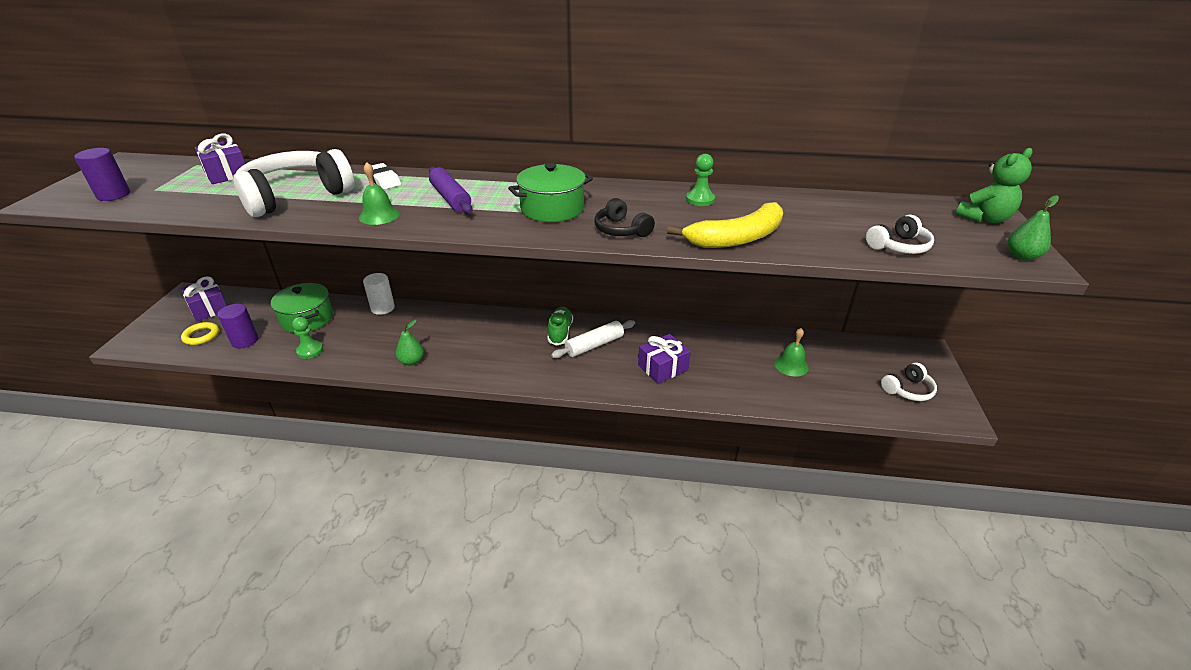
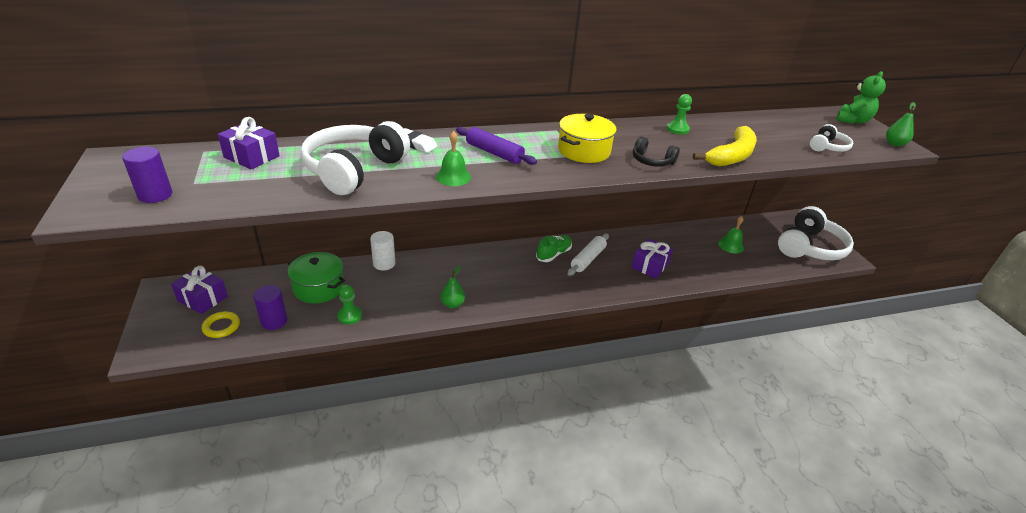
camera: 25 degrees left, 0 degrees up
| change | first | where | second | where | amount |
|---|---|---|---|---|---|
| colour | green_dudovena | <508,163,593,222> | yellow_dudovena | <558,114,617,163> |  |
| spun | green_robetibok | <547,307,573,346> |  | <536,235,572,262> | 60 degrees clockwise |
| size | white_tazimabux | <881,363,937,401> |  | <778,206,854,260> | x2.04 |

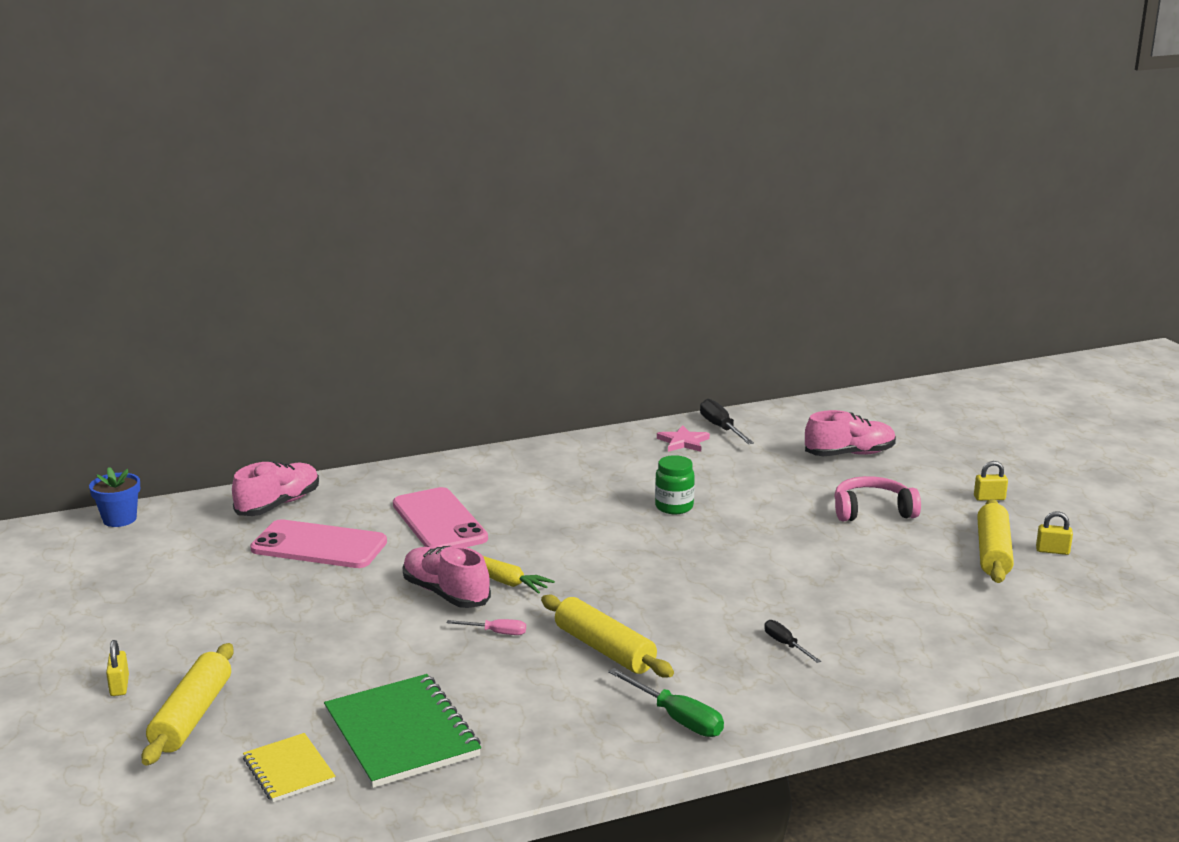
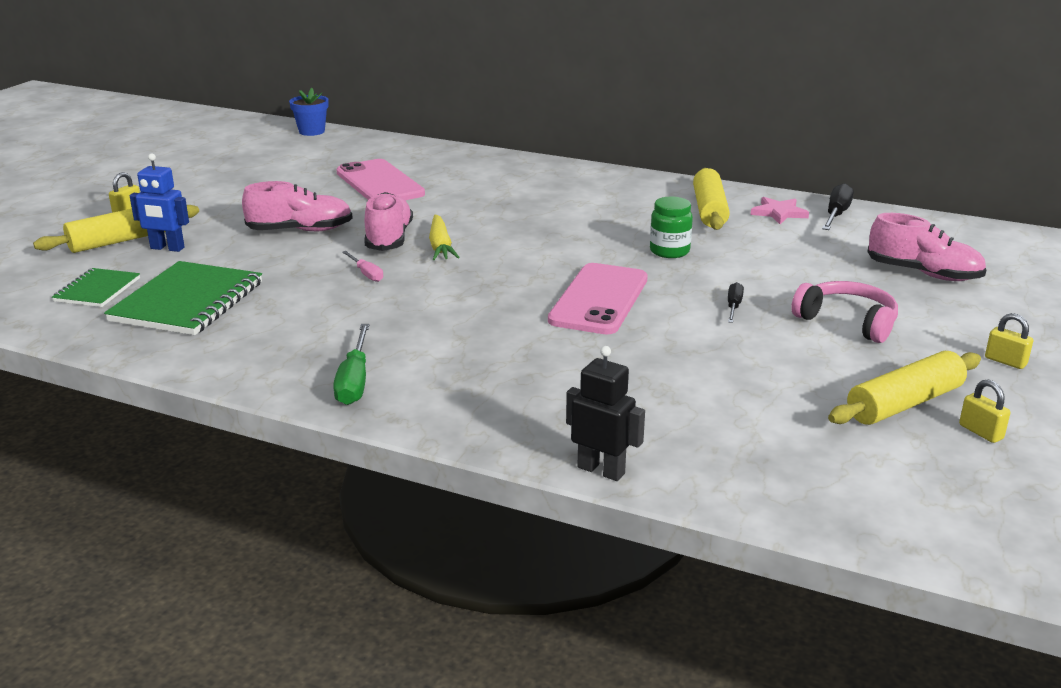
camera: 45 degrees right, 5 degrees up
| change | first | where | second | where | amount |
|---|---|---|---|---|---|
| relocated | pink_robetibok | <232,461,319,516> |  | <242,181,353,231> |  |
| colour | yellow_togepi | <243,733,336,802> | green_togepi | <52,268,140,307> |  |
| relocated | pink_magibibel | <393,487,488,548> |  | <548,263,648,335> |  |
| relocated | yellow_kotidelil | <541,595,674,678> |  | <693,168,730,230> |  |
| relocated | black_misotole | <764,620,821,663> |  | <728,282,744,323> |  |
| appeared |  |  | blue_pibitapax | <130,153,189,252> |  |
| appeared |  |  | black_pibitapax | <566,346,645,481> |  |

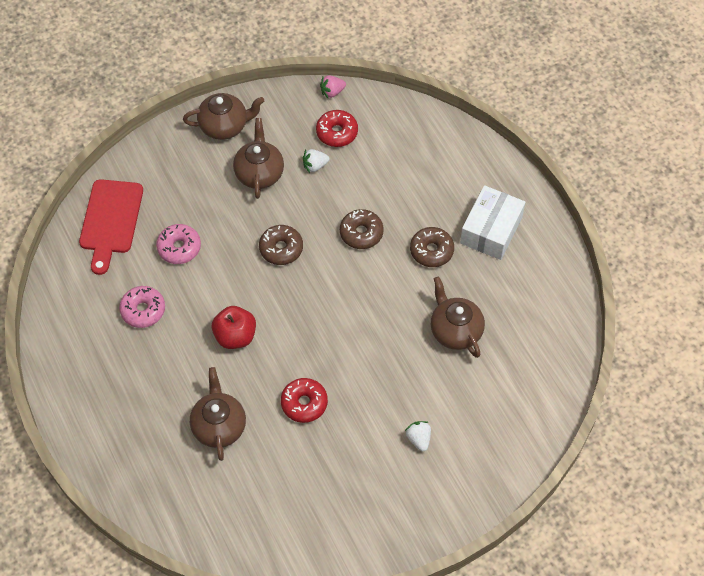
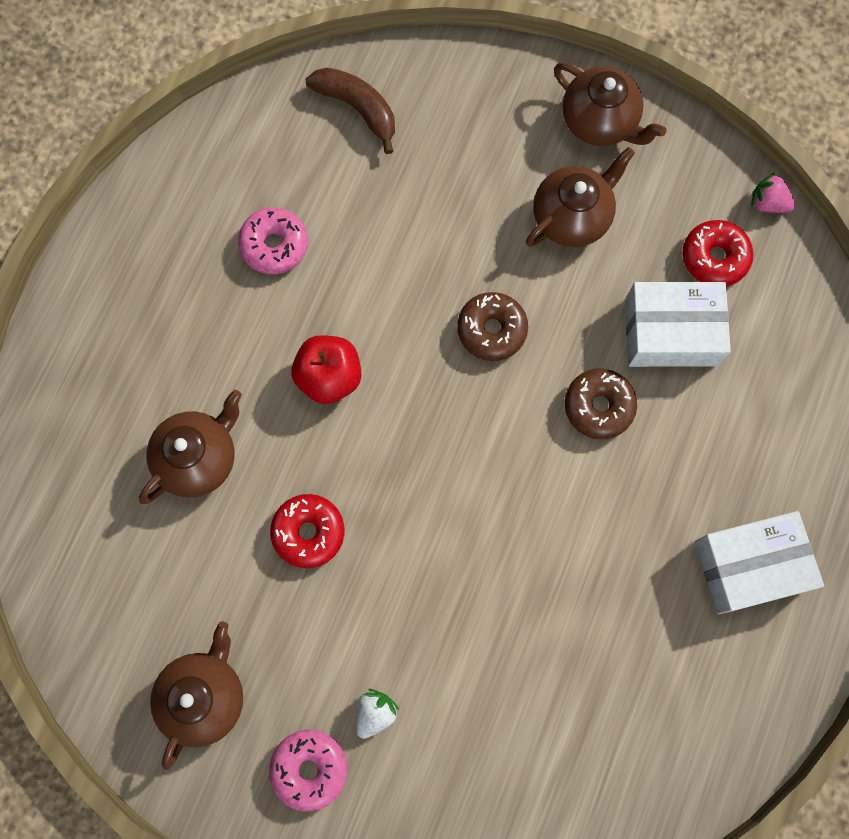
camera: 50 degrees right, 15 degrees up
| change | first | where | second | where | amount |
|---|---|---|---|---|---|
| exchanged | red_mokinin | <79,179,143,275> | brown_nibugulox | <306,68,395,154> |  |
| relocated | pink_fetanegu | <156,224,201,264> |  | <269,730,347,811> |  |
| missing | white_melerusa | <303,149,330,173> |  |  |  |
| missing | brown_fetanegu | <410,227,454,267> |  |  |  |
| relocated | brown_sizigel | <431,276,485,358> |  | <150,622,243,770> |  |
| appeared |  |  | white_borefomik | <625,282,731,367> |  |

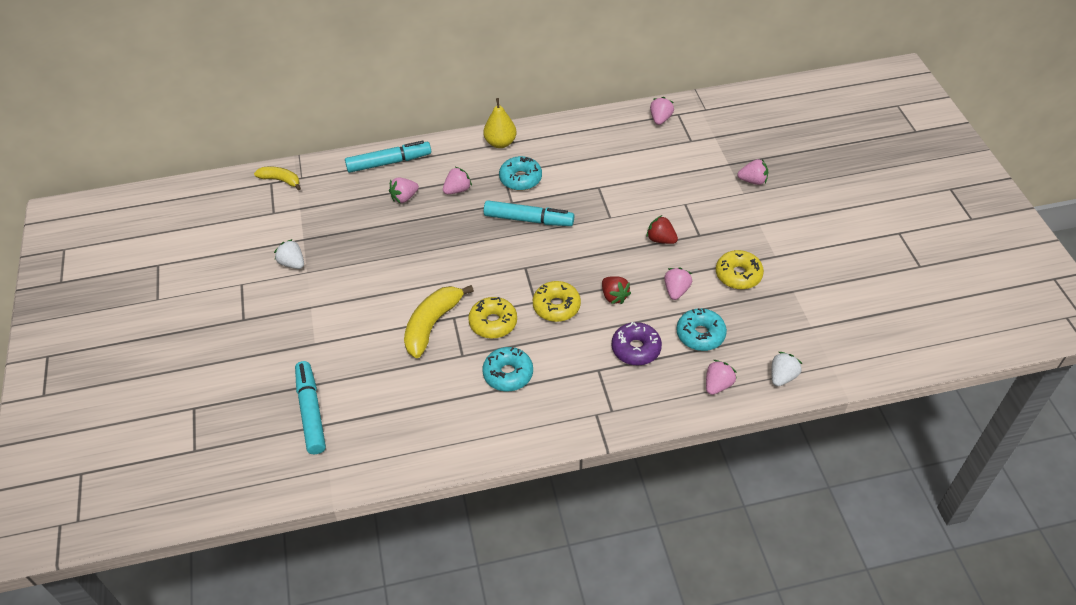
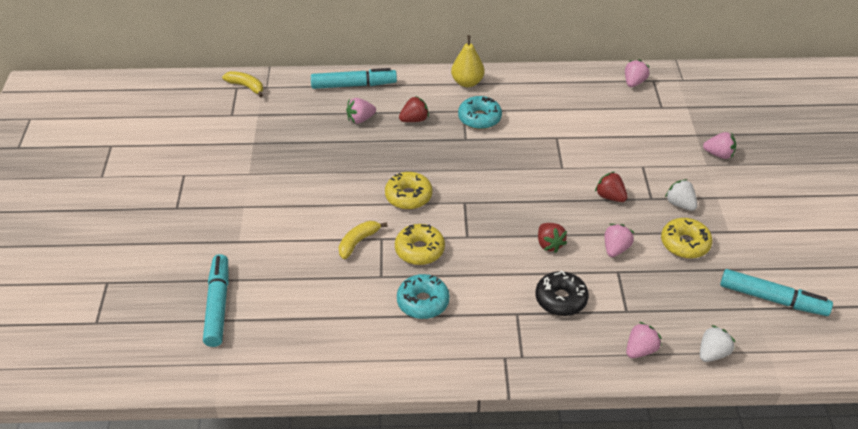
camera: 10 degrees right, 5 degrees down
| change | first | where | second | where | amount |
|---|---|---|---|---|---|
| relocated | white_melerusa | <274,239,304,269> |  | <665,179,697,211> |  |
| size | yellow_nibugulox | <404,285,474,358> |  | <339,221,387,259> | x0.60 |
| colour | pink_melerusa | <443,167,472,194> | red_melerusa | <399,96,429,122> |  |
| relocated | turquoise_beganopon | <484,200,574,226> |  | <720,269,833,316> |  |
| relocated | yellow_fetanegu | <533,281,581,322> |  | <385,172,433,209> |  |
| colour | purple_fetanegu | <612,322,662,365> | black_fetanegu | <536,271,589,316> |  |
| missing | turquoise_fetanegu | <676,308,727,351> |  |  |  |

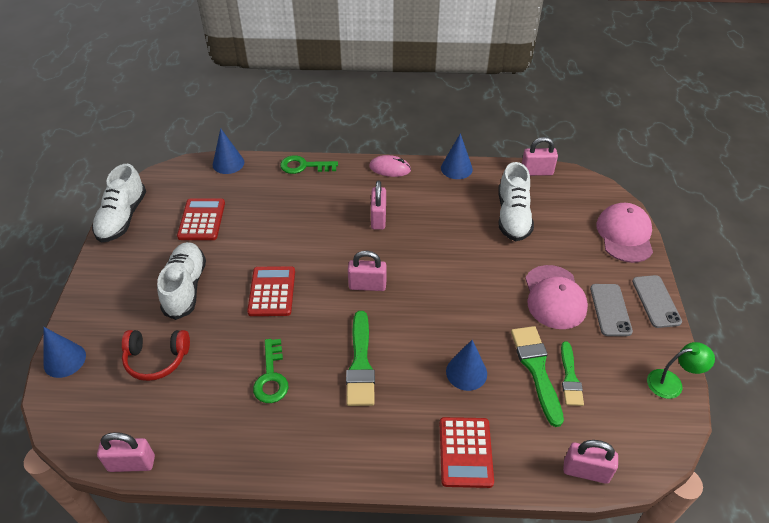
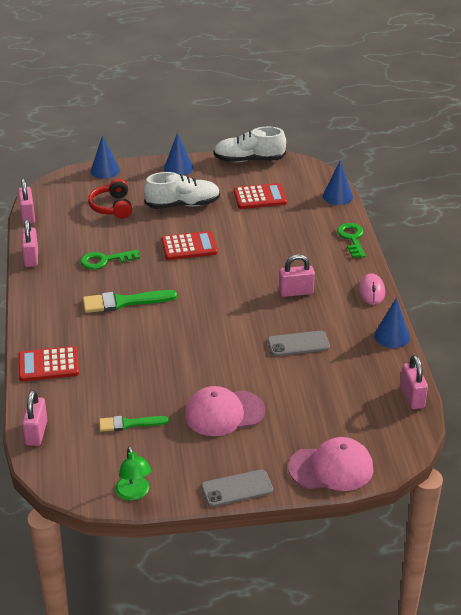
camera: 80 degrees right, 10 degrees down
| change | first | where | second | where | amount |
|---|---|---|---|---|---|
| relocated | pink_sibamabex | <348,251,386,291> |  | <22,219,38,267> |  |
| relocated | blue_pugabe | <446,340,487,391> |  | <164,132,193,176> |  |
| missing | white_robetibok | <498,162,534,241> |  |  |  |
| missing | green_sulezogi | <511,326,564,427> |  |  |  |
| relocated | grey_magibibel | <590,284,633,336> |  | <268,331,330,356> |  |

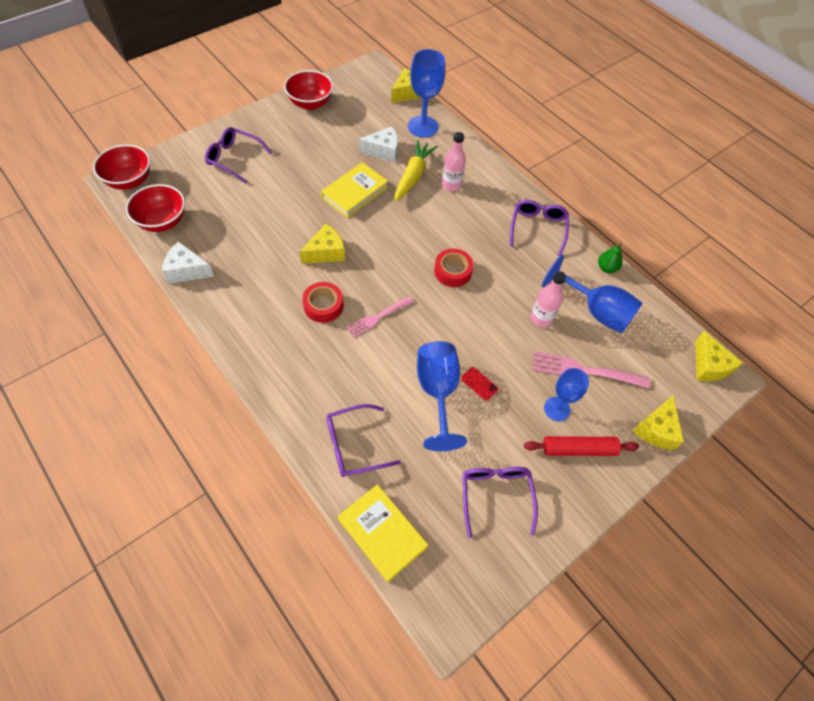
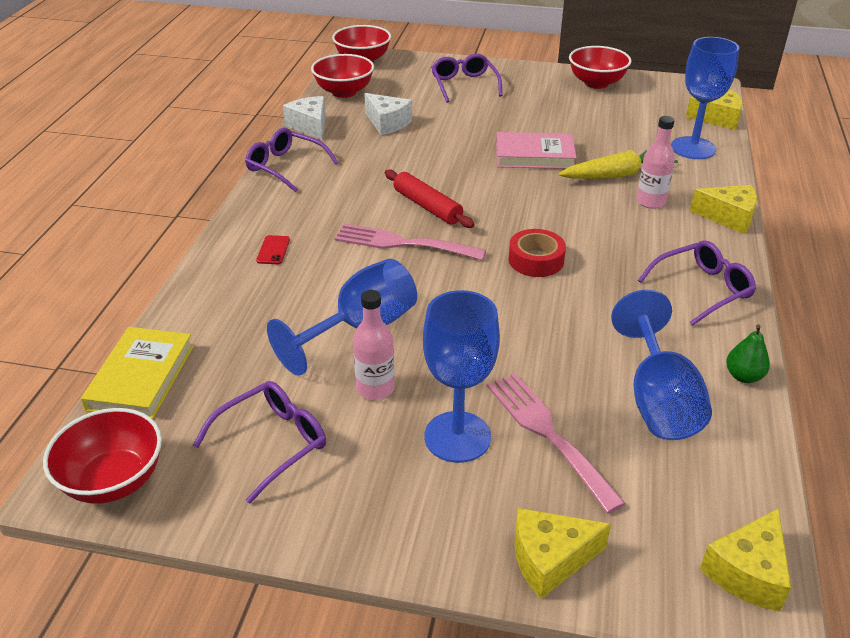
camera: 55 degrees right, 20 degrees down
| change | first | where | second | where | amount |
|---|---|---|---|---|---|
| relocated | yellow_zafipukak | <300,224,345,264> |  | <690,185,757,234> |  |
| missing | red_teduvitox | <302,282,343,323> |  |  |  |
| colour | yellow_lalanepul | <321,162,388,218> | pink_lalanepul | <496,132,577,169> |  |
| relocated | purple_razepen | <326,404,401,477> |  | <245,128,338,192> |  |
| size | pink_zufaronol | <346,296,414,337> |  | <334,224,486,260> | x1.52 |
| relocated | white_zafipukak | <359,126,398,163> |  | <364,93,412,135> |  |
| relocated | red_magibibel | <461,367,498,401> |  | <256,235,290,264> |  |
| relocated | red_kotidelil | <524,436,639,456> |  | <385,170,475,228> |  |
| relocated | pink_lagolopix | <530,271,566,327> |  | <353,290,395,400> |  |
| size | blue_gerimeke | <544,368,589,421> |  | <423,290,500,463> | x1.54 |
| appeared |  |  | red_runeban | <43,408,162,504> |  |

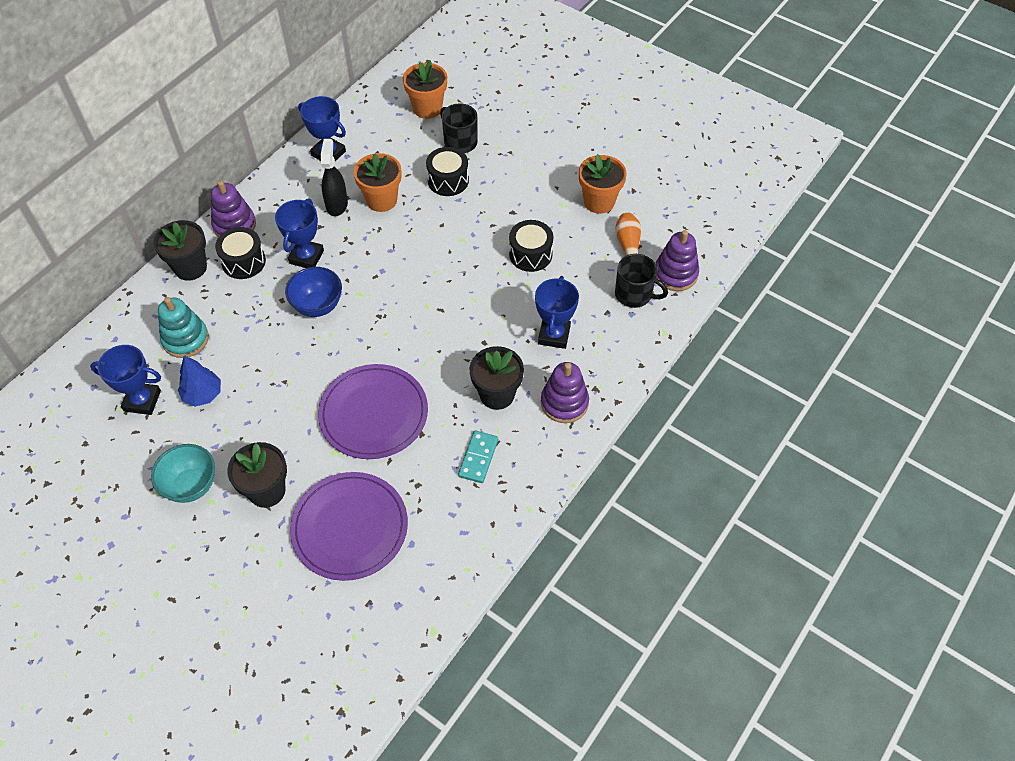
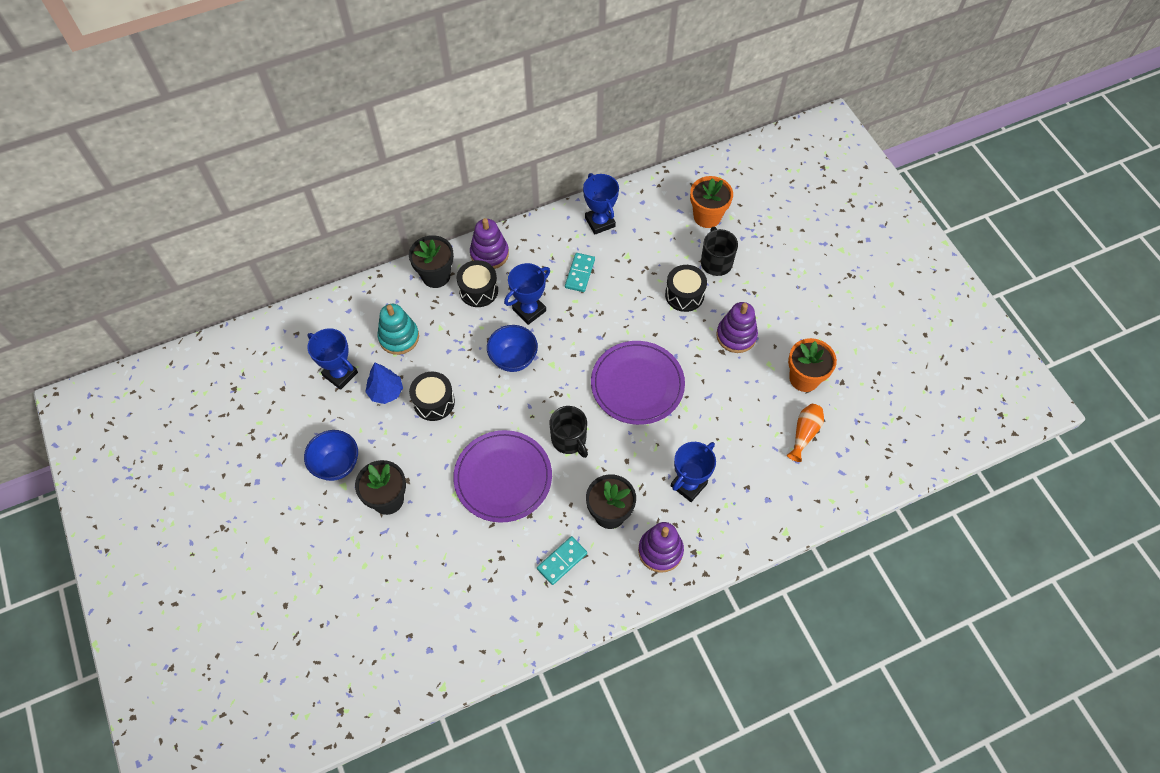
camera: 30 degrees right, 5 degrees up
| change | first | where | second | where | amount |
|---|---|---|---|---|---|
| colour | turquoise_runeban | <151,444,215,503> | blue_runeban | <304,430,358,481> |  |
| relocated | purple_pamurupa | <290,472,408,581> |  | <591,341,685,425> |  |
| exchanged | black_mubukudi | <321,139,348,216> | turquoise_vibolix | <565,253,595,292> |  |
| missing | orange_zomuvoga | <353,153,402,212> |  |  |  |
| relocated | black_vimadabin | <509,220,553,272> |  | <409,372,455,421> |  |
| relocated | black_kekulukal | <615,254,668,308> |  | <550,406,588,458> |  |
| relocated | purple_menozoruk | <655,230,699,291> |  | <716,302,758,353> |  |

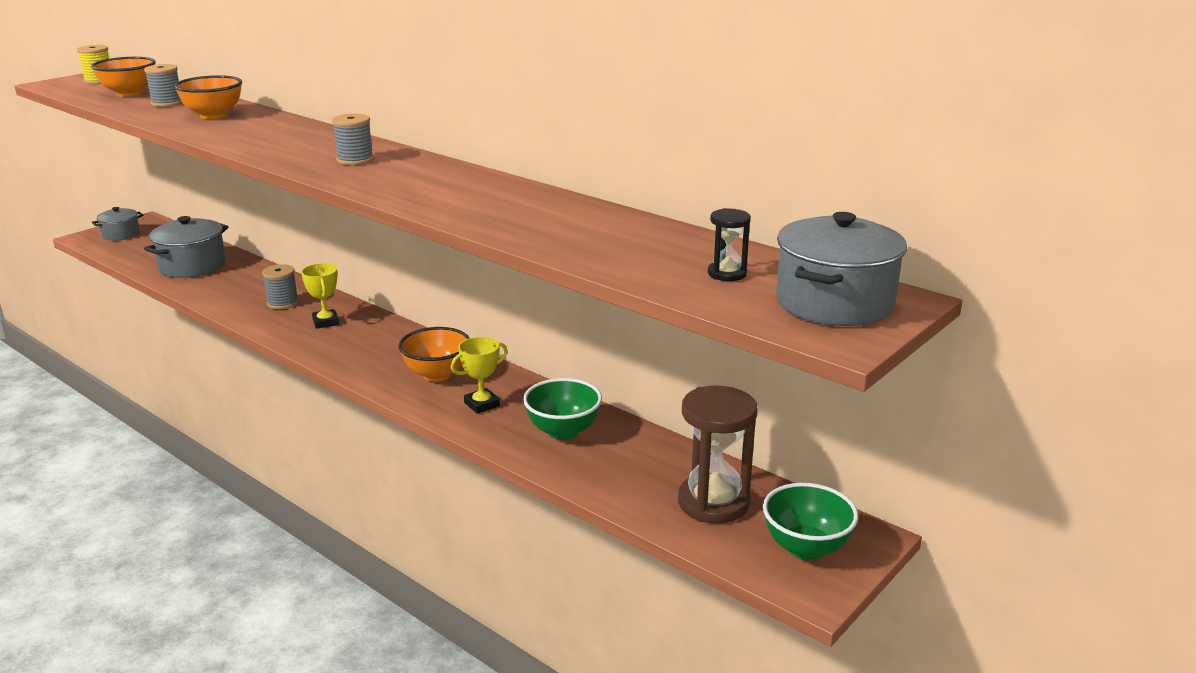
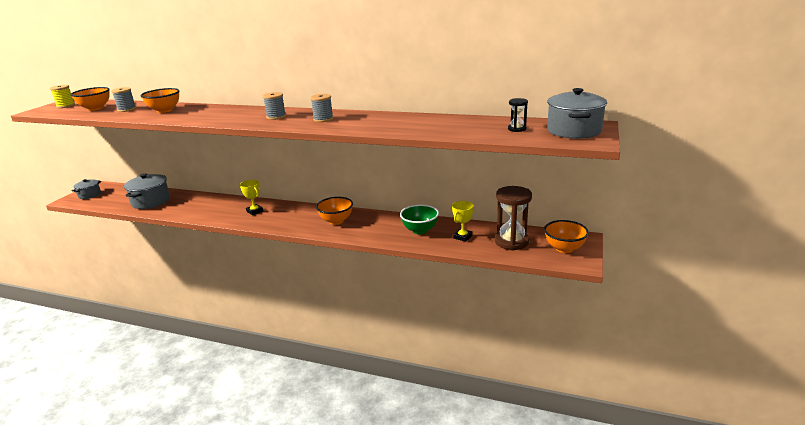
camera: 20 degrees left, 0 degrees up
| change | first | where | second | where | amount |
|---|---|---|---|---|---|
| relocated | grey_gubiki | <262,264,299,309> |  | <310,94,334,122> |  |
| relocated | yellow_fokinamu | <451,337,508,414> |  | <452,201,474,242> |  |
| colour | green_runeban | <763,483,858,560> | orange_runeban | <544,220,589,253> |  |

